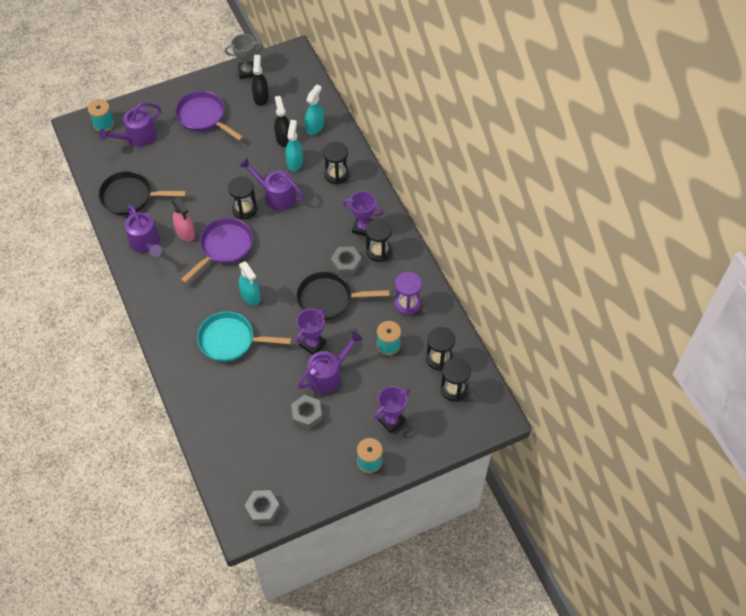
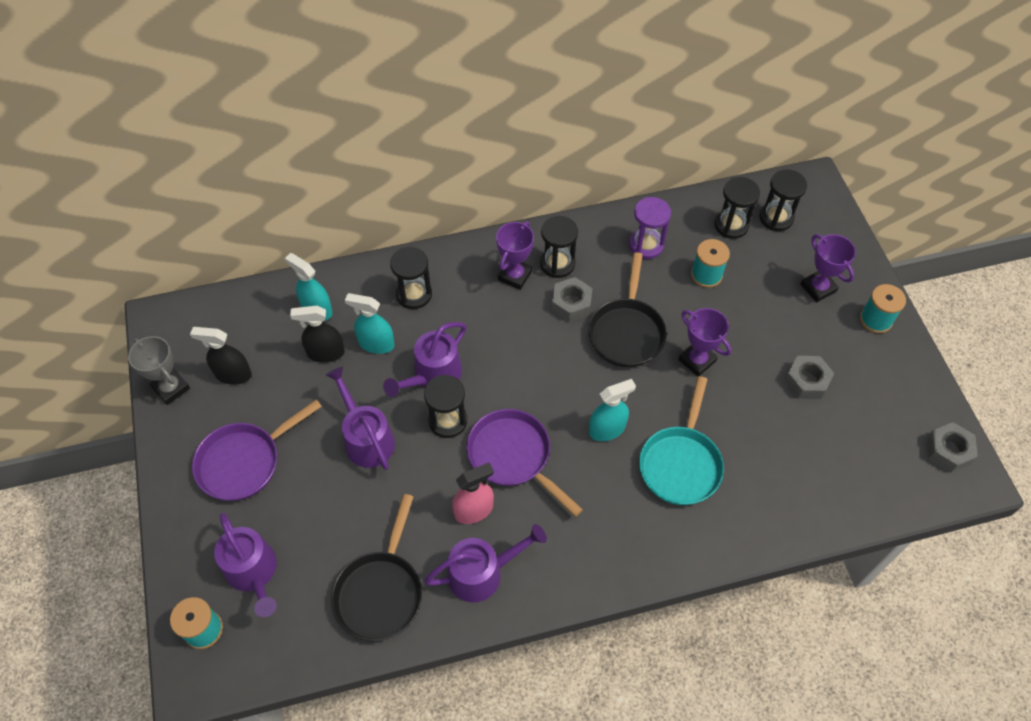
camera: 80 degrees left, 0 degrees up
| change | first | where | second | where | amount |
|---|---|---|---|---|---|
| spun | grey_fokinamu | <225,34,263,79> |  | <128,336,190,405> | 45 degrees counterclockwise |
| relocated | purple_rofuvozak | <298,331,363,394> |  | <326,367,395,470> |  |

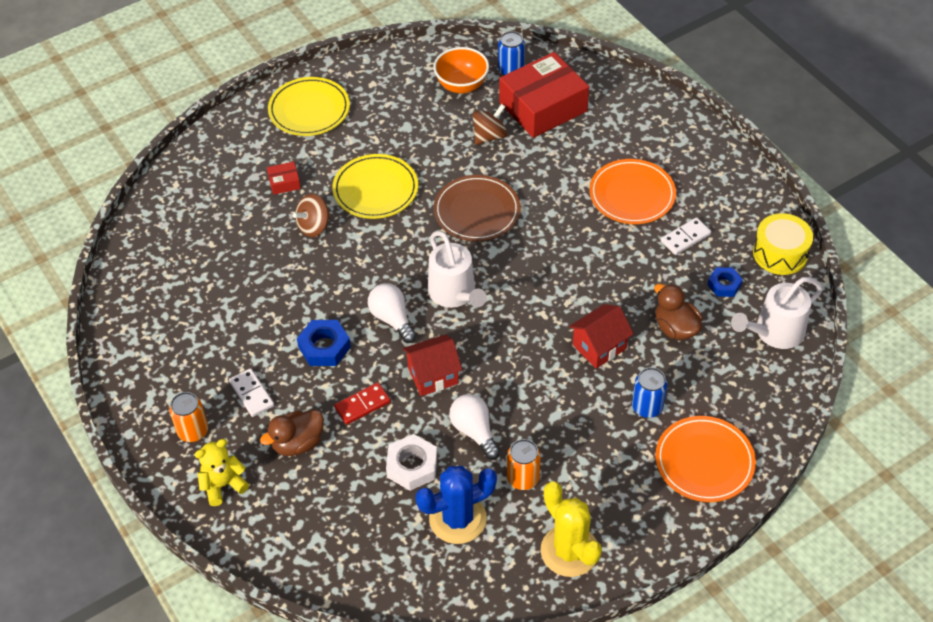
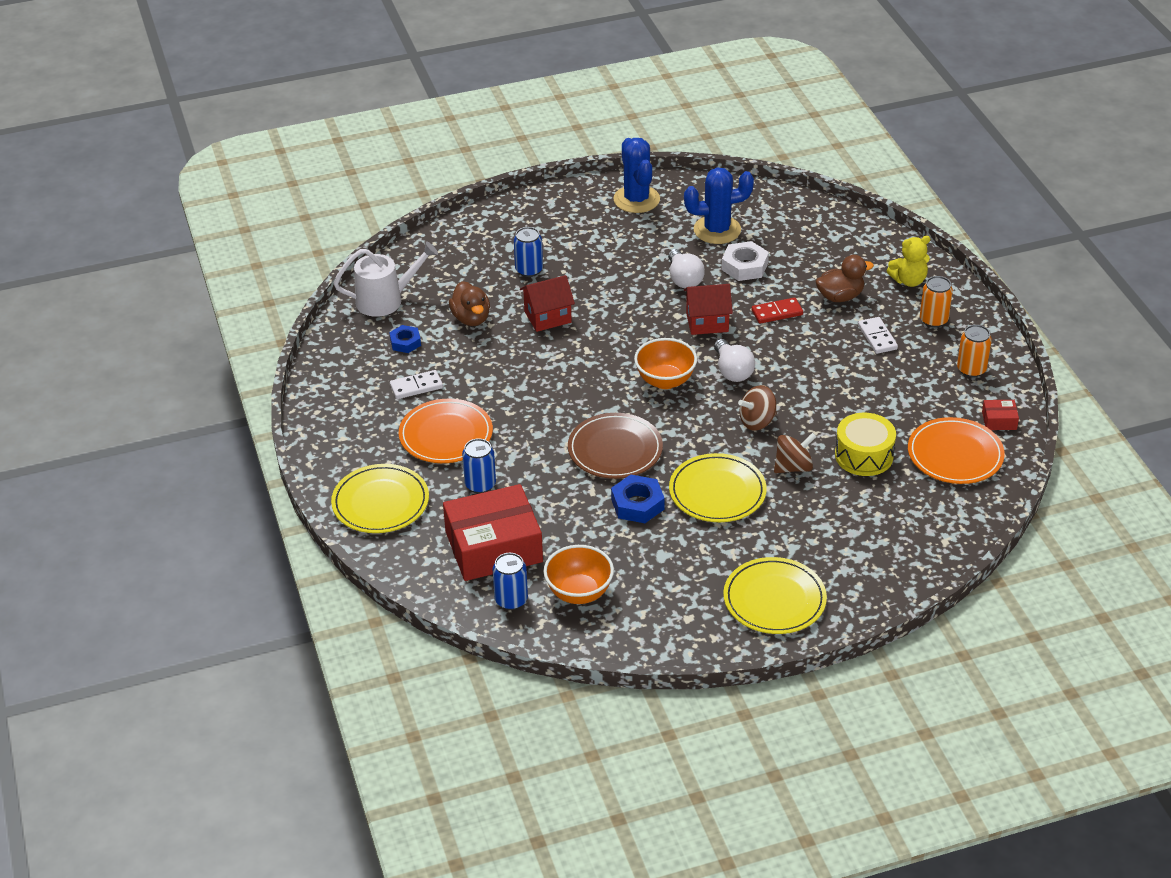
camera: 165 degrees left, 10 degrees down
| change | first | where | second | where | amount |
|---|---|---|---|---|---|
| relocated | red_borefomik | <267,162,301,195> |  | <982,400,1019,430> |  |
| relocated | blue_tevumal | <297,320,351,366> |  | <611,474,665,523> |  |
| exchanged | white_rofuvozak | <428,231,487,308> | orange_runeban | <634,338,697,389> |  |
| relocated | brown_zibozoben | <473,104,507,145> |  | <738,385,777,431> |  |
| relocated | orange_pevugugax | <507,439,541,490> |  | <957,325,992,377> |  |
| colour | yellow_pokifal | <541,482,602,577> | blue_pokifal | <613,138,660,213> |  |
| relocated | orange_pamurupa | <655,416,756,502> |  | <908,417,1005,484> |  |
| relocated | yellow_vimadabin | <753,213,813,275> |  | <835,413,896,476> |  |
| appeared |  |  | yellow_pamurupa | <331,464,429,533> |  |
| appeared |  |  | blue_pevugugax | <462,438,496,493> |  |

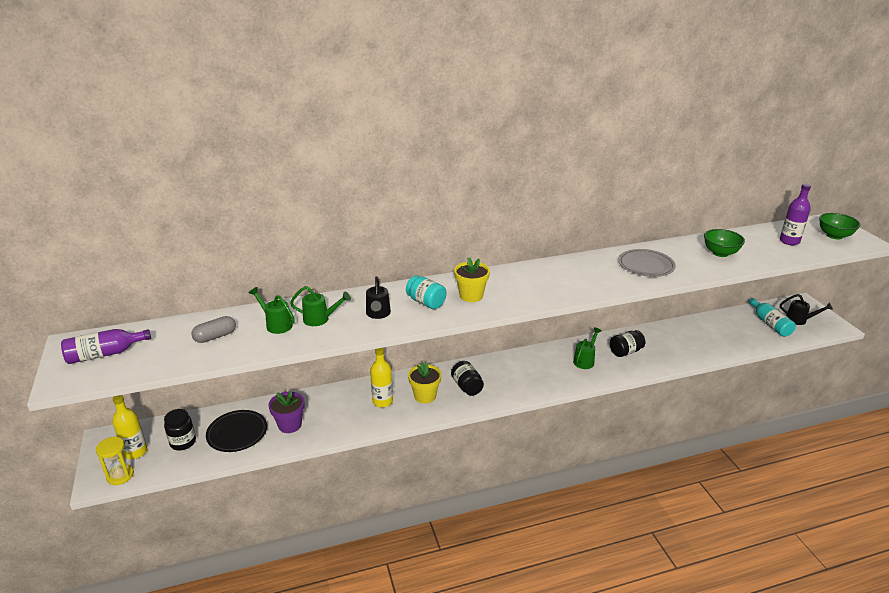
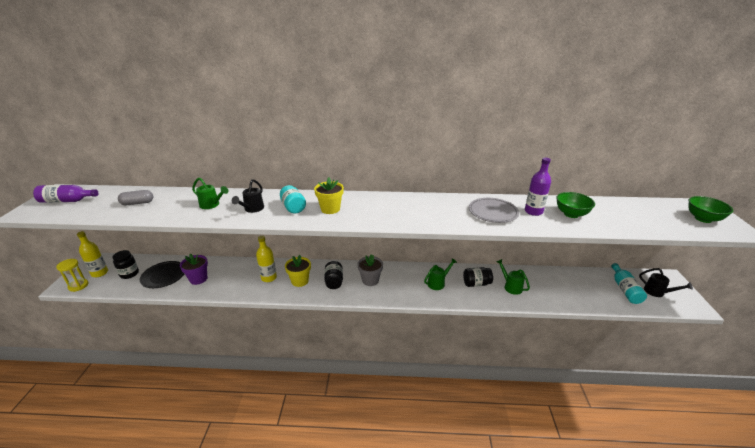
camera: 20 degrees right, 0 degrees up
| change | first | where | second | where | amount |
|---|---|---|---|---|---|
| relocated | green_rofuvozak | <249,287,295,334> |  | <496,259,530,295> |  |
| relocated | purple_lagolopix | <780,184,811,245> |  | <525,158,551,216> |  |
| appeared |  |  | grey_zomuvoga | <357,254,383,286> |  |

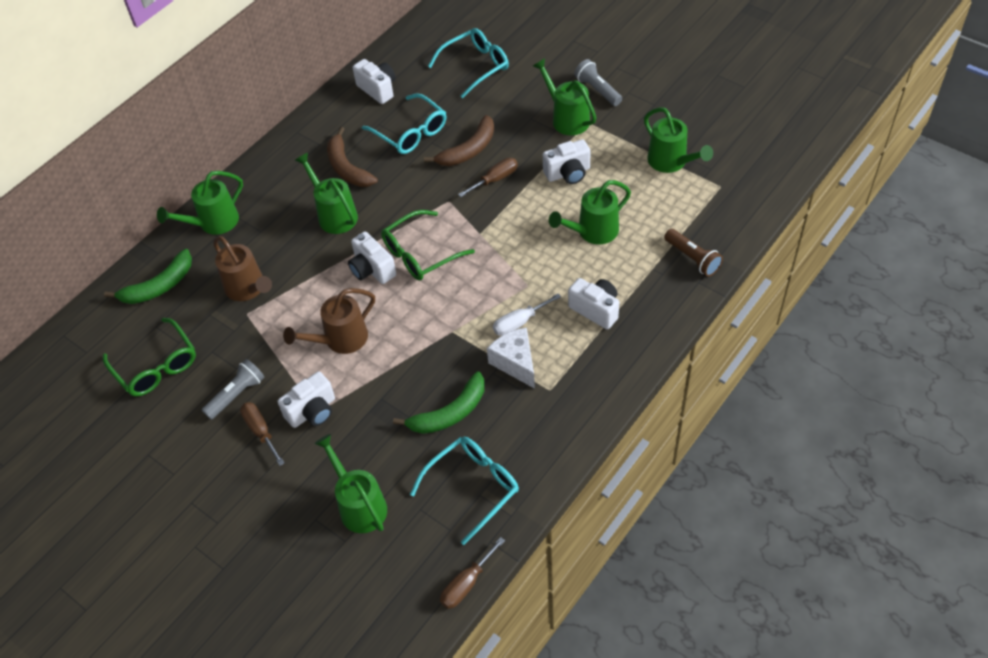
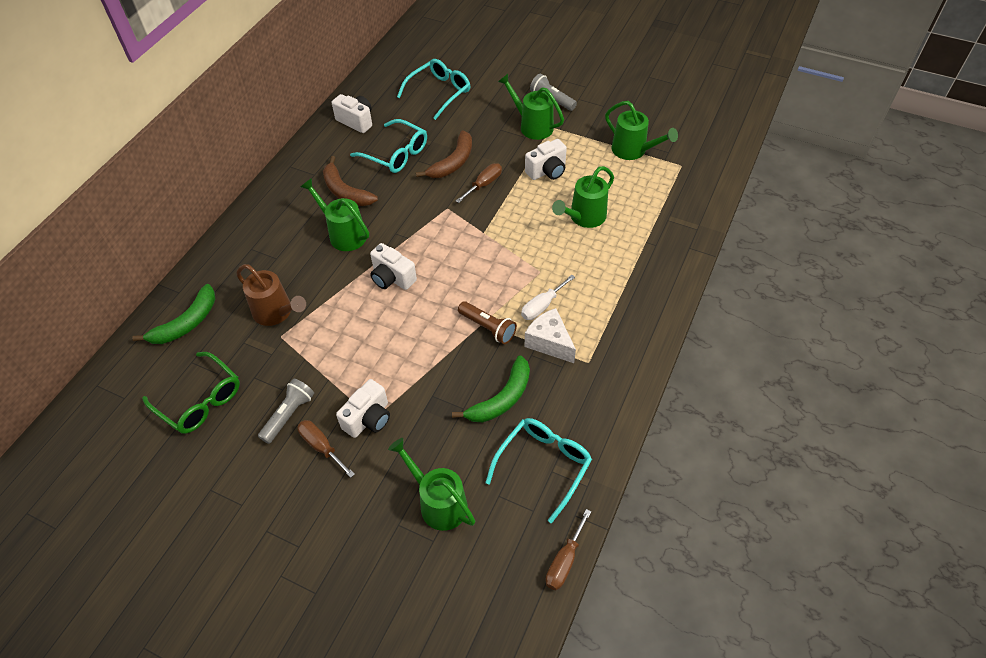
camera: 15 degrees left, 0 degrees up
| change | first | where | second | where | amount |
|---|---|---|---|---|---|
| missing | green_rofuvozak | <157,171,243,235> |  |  |  |
| missing | brown_rofuvozak | <283,288,375,354> |  |  |  |
| missing | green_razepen | <381,210,475,280> |  |  |  |
| missing | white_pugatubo | <568,278,619,329> |  |  |  |
| relocated | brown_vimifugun | <664,229,723,277> |  | <458,301,517,344> |  |

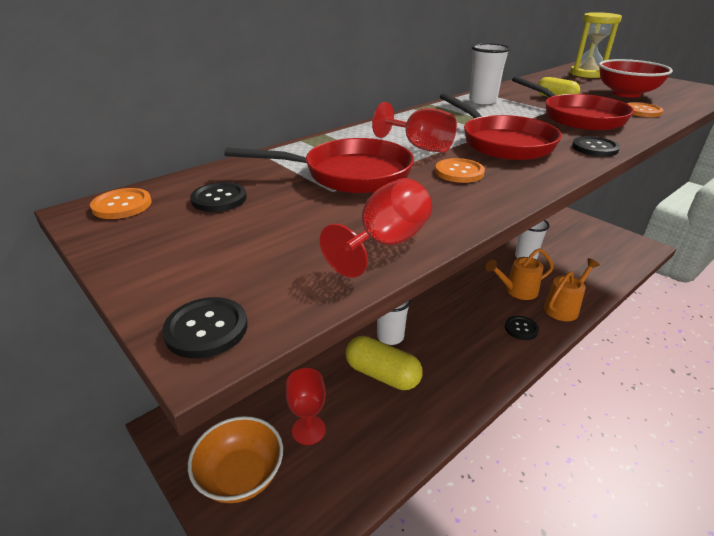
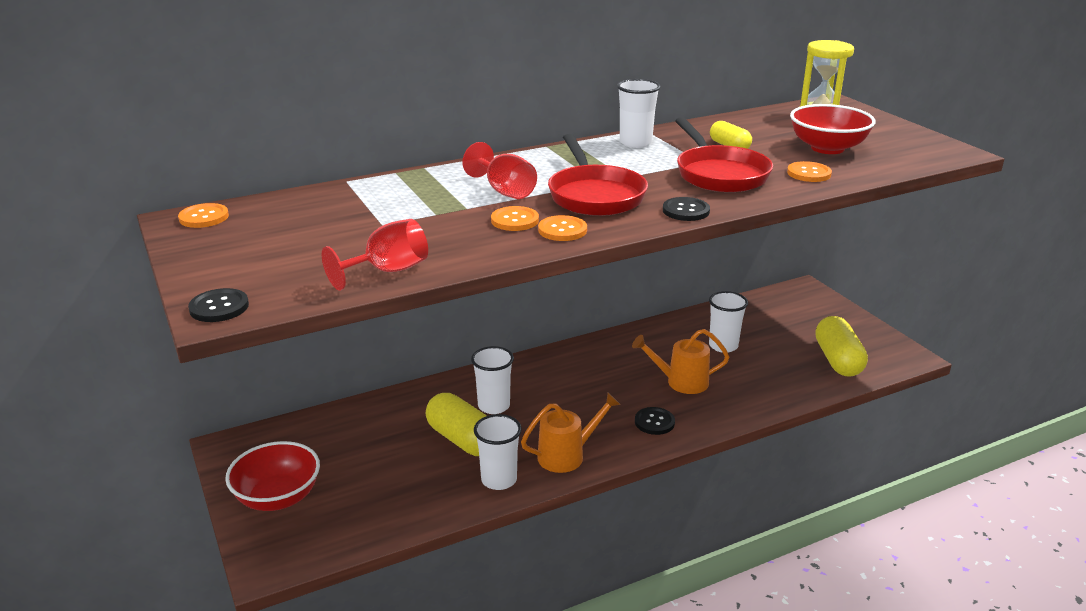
camera: 15 degrees right, 5 degrees down
| change | first | where | second | where | amount |
|---|---|---|---|---|---|
| colour | orange_runeban | <188,416,283,503> | red_runeban | <225,441,320,511> |  |
| missing | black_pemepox | <190,182,247,212> |  |  |  |
| missing | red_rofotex | <224,138,414,193> |  |  |  |
| missing | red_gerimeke | <286,368,326,445> |  |  |  |
| relocated | orange_rofuvozak | <544,258,600,321> |  | <521,393,621,473> |  |
| appeared |  |  | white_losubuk | <474,414,522,490> |  |
| appeared |  |  | orange_pemepox | <538,215,587,241> |  |
| appeared |  |  | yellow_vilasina | <815,316,868,377> |  |

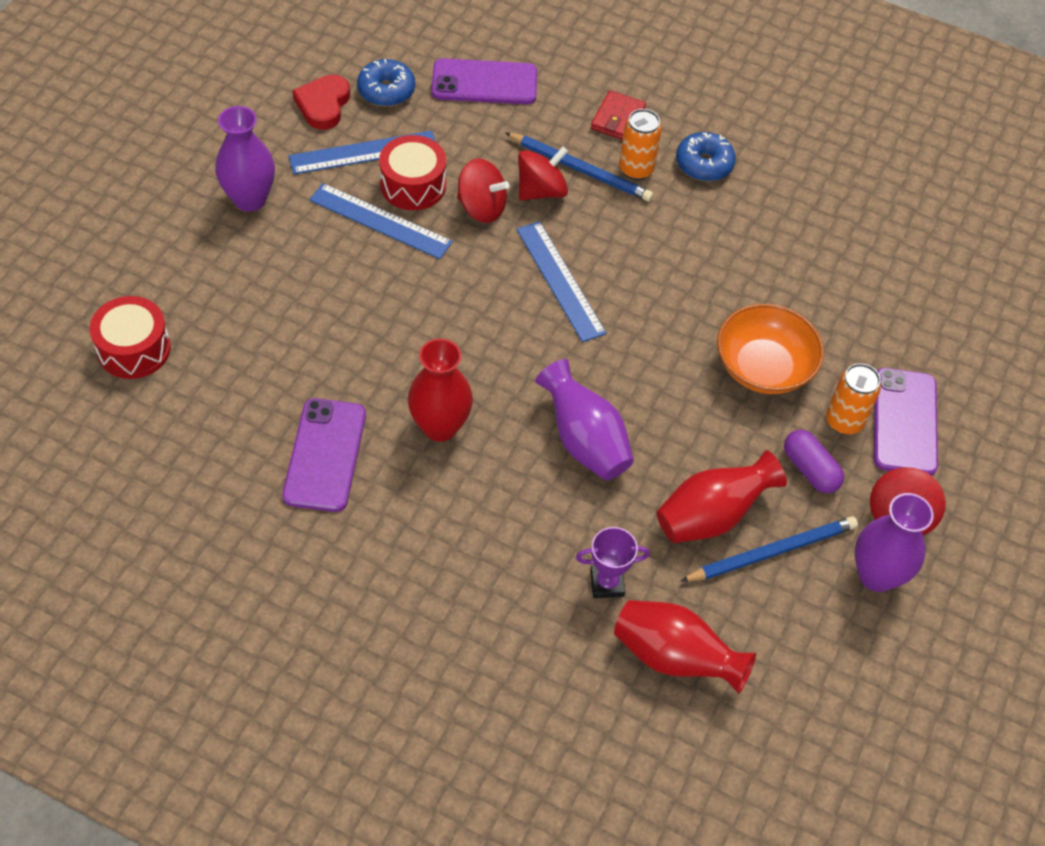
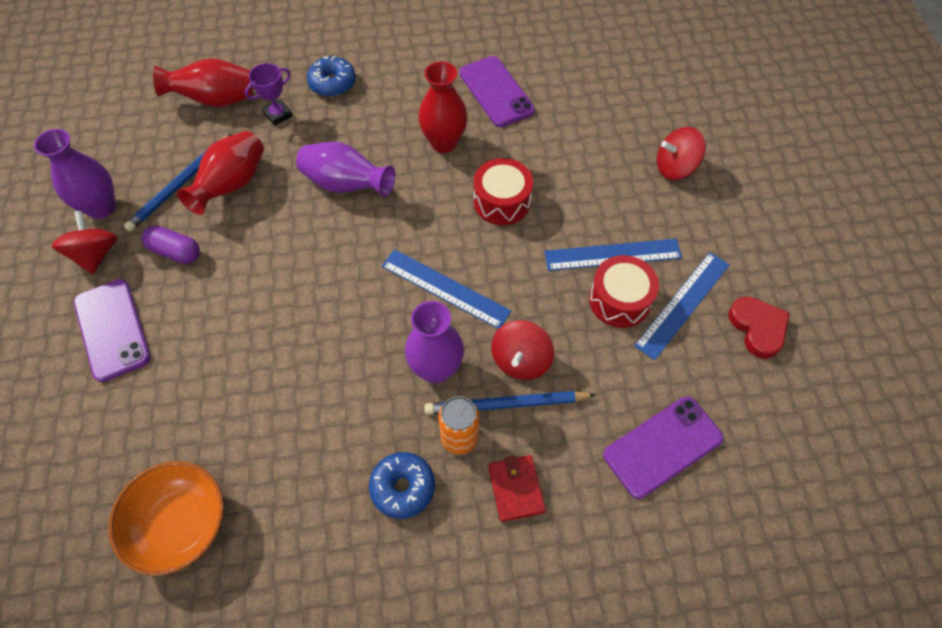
camera: 150 degrees right, 5 degrees up
| change | first | where | second | where | amount |
|---|---|---|---|---|---|
| relocated | red_vimadabin | <90,296,171,379> |  | <474,158,533,225> |  |
| relocated | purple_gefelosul | <215,106,275,211> |  | <405,301,464,383> |  |
| relocated | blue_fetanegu | <357,59,415,106> |  | <307,56,356,97> |  |
| relocated | red_zibozoben | <457,158,509,223> |  | <657,127,706,180> |  |
| relocated | orange_runeban | <717,304,824,394> |  | <109,461,224,576> |  |
| missing | orange_pevugugax | <826,363,881,435> |  |  |  |

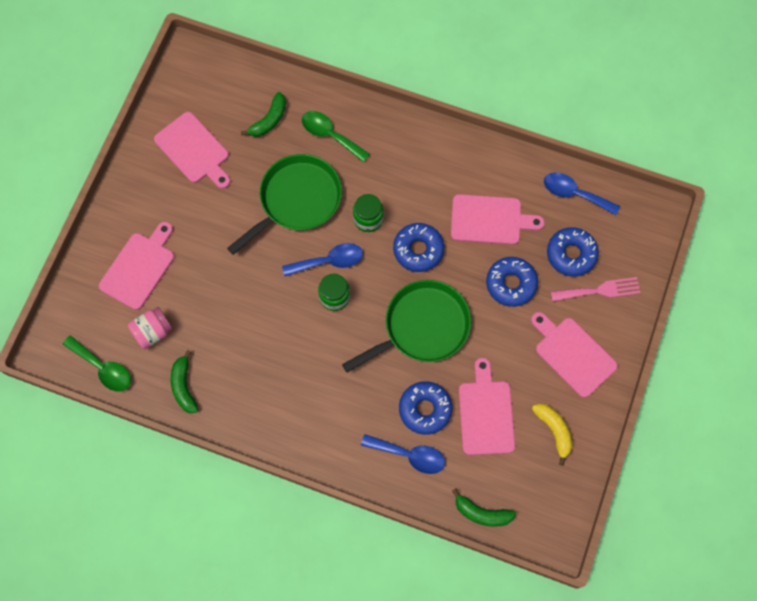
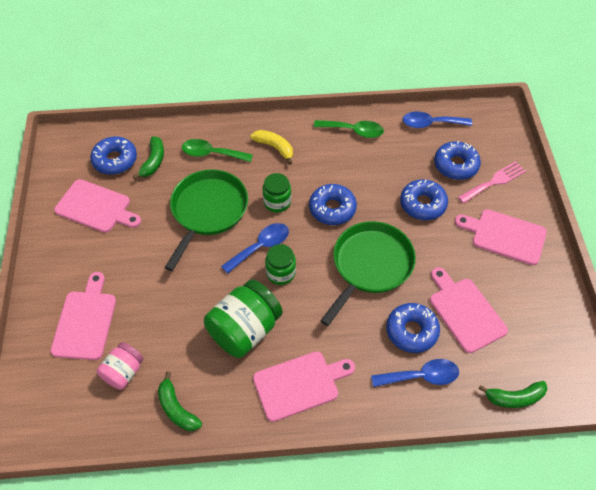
camera: 25 degrees left, 15 degrees down
| change | first | where | second | where | amount |
|---|---|---|---|---|---|
| relocated | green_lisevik | <63,335,131,391> |  | <314,120,384,138> |  |
| relocated | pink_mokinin | <451,194,545,245> |  | <253,351,355,422> |  |
| relocated | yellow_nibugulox | <532,403,572,466> |  | <250,130,293,165> |  |
| appeared |  |  | blue_fetanegu | <90,137,137,175> |  |
| appeared |  |  | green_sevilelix | <204,279,283,358> |  |

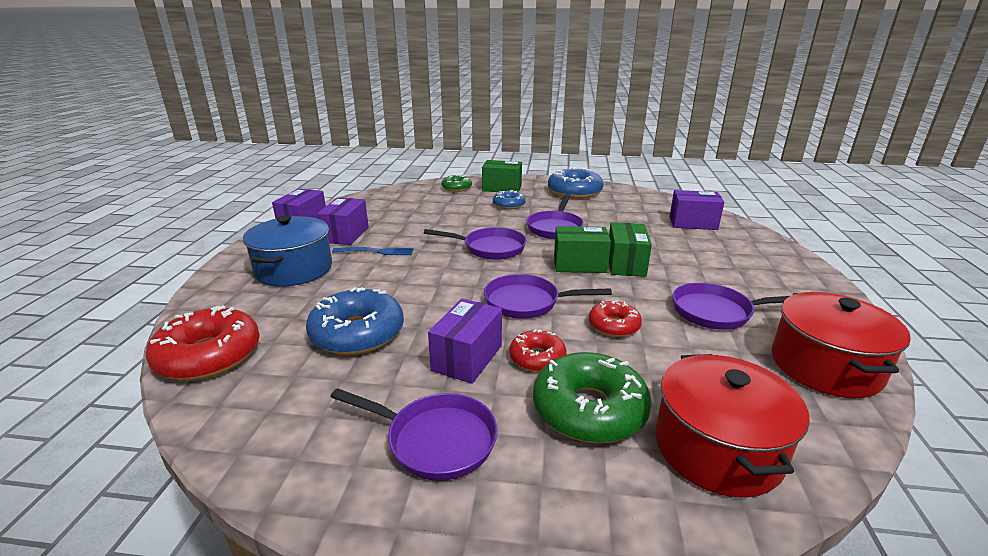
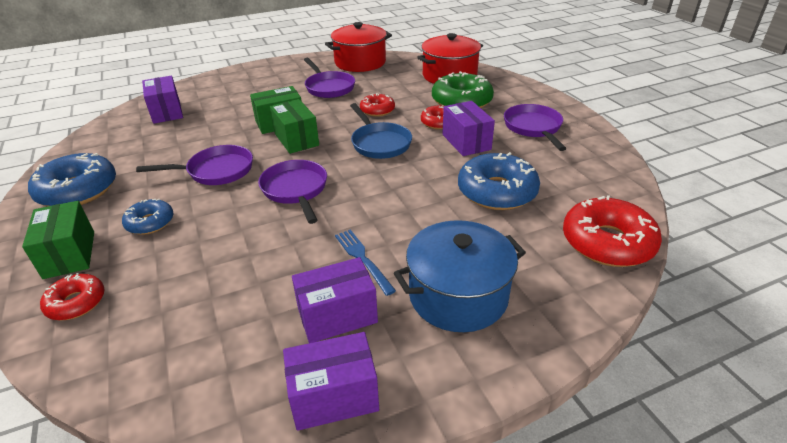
camera: 120 degrees left, 10 degrees up
| change | first | where | second | where | amount |
|---|---|---|---|---|---|
| spun | purple_borefomik | <428,298,502,384> |  | <443,101,495,156> | 75 degrees clockwise |
| colour | green_fetanegu | <442,175,472,192> | red_fetanegu | <40,273,105,320> |  |
| colour | purple_rofotex | <484,274,612,319> | blue_rofotex | <350,103,412,159> |  |

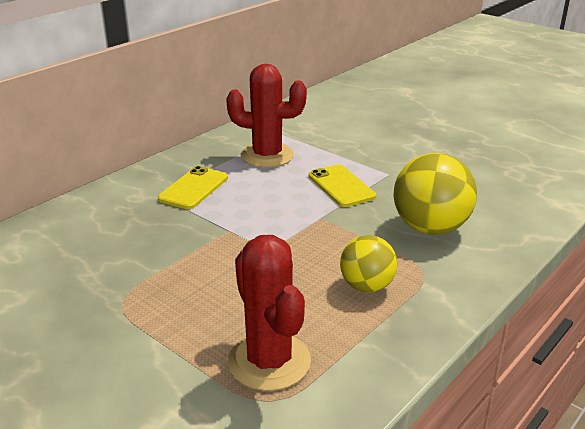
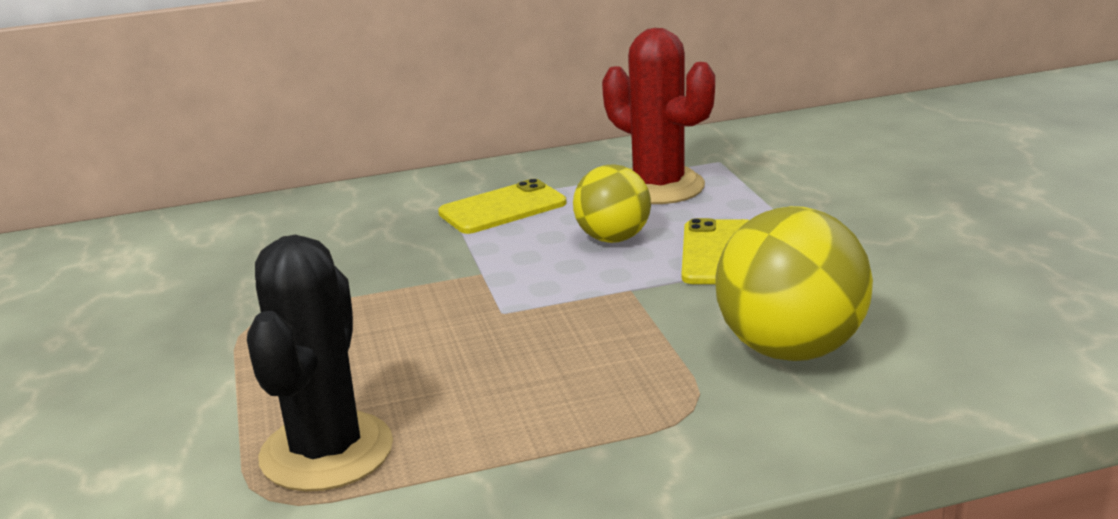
camera: 35 degrees right, 5 degrees down
| change | first | where | second | where | amount |
|---|---|---|---|---|---|
| colour | red_pokifal | <228,235,311,391> | black_pokifal | <247,235,393,491> |  |
| relocated | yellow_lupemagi | <340,235,398,293> |  | <573,164,651,243> |  |

